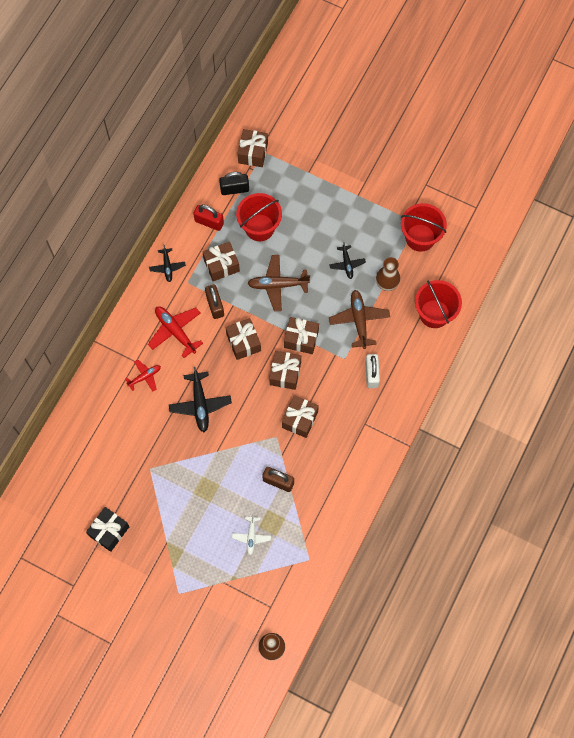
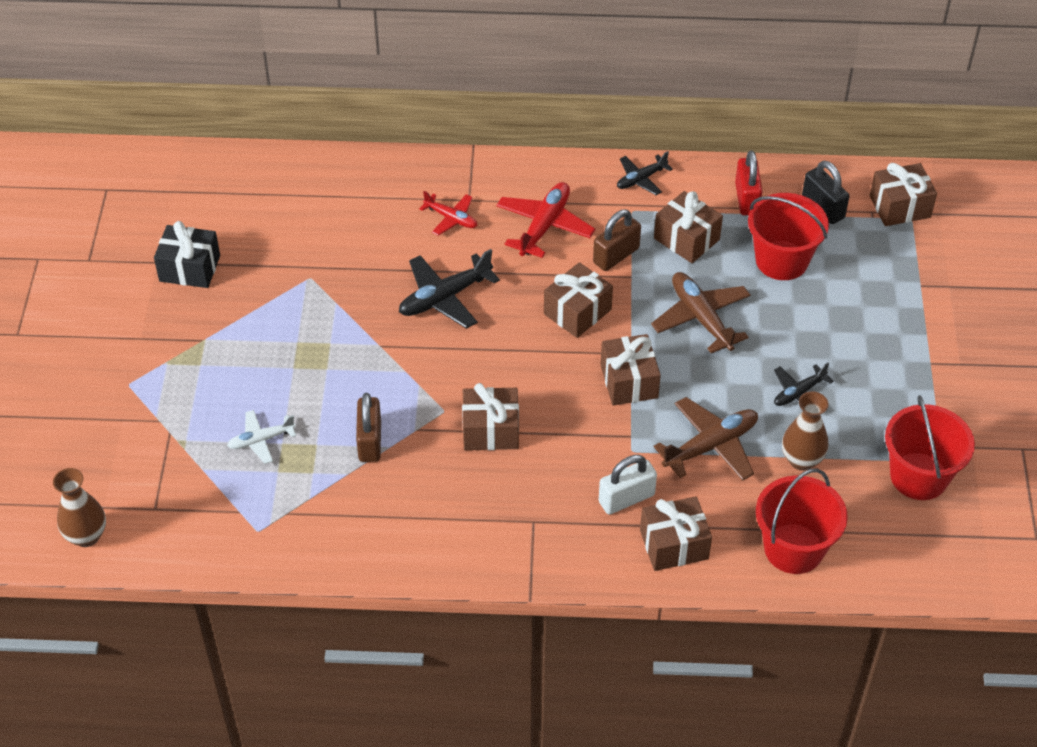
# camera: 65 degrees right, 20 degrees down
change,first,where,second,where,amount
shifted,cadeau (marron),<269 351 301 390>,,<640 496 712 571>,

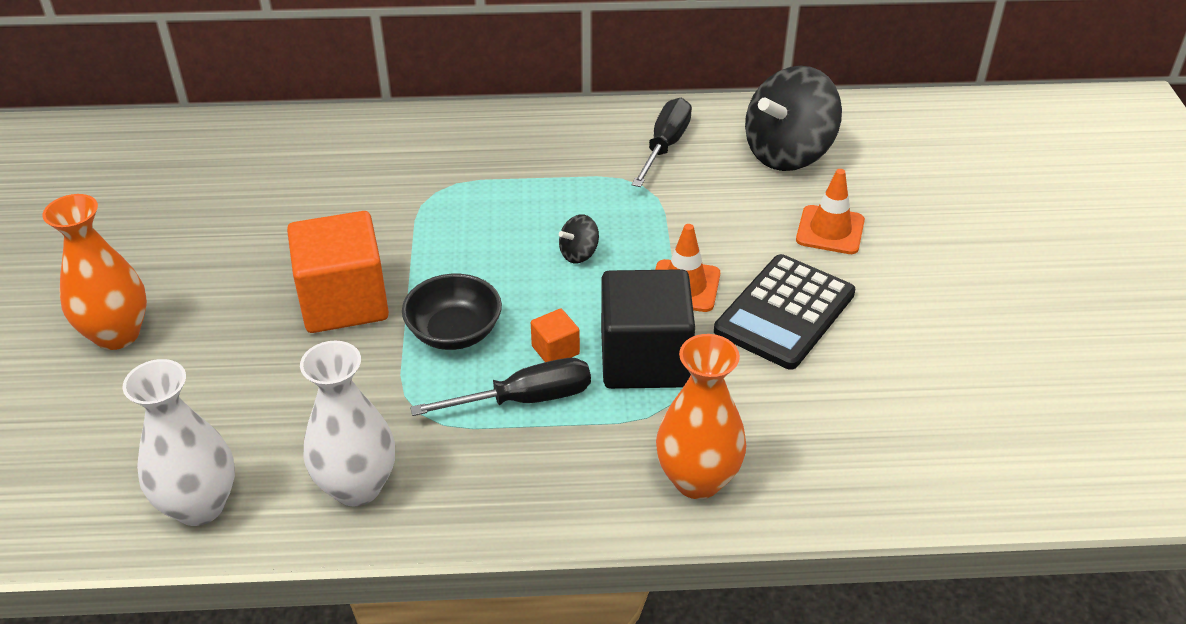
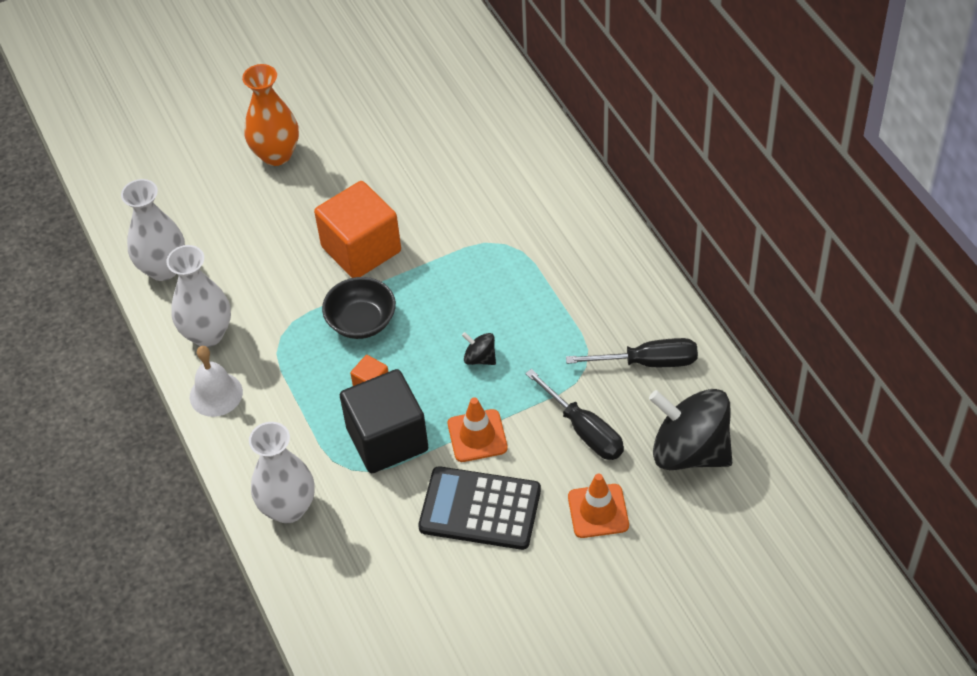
# camera: 70 degrees right, 10 degrees up
change,first,where,second,where,amount
new,,,cloche (blanc),<190 346 243 417>,
repainted,vase (orange),<656 334 746 499>,vase (blanc),<249 422 315 523>,
shifted,tournevis (noir),<410 358 591 416>,,<525 369 624 460>,

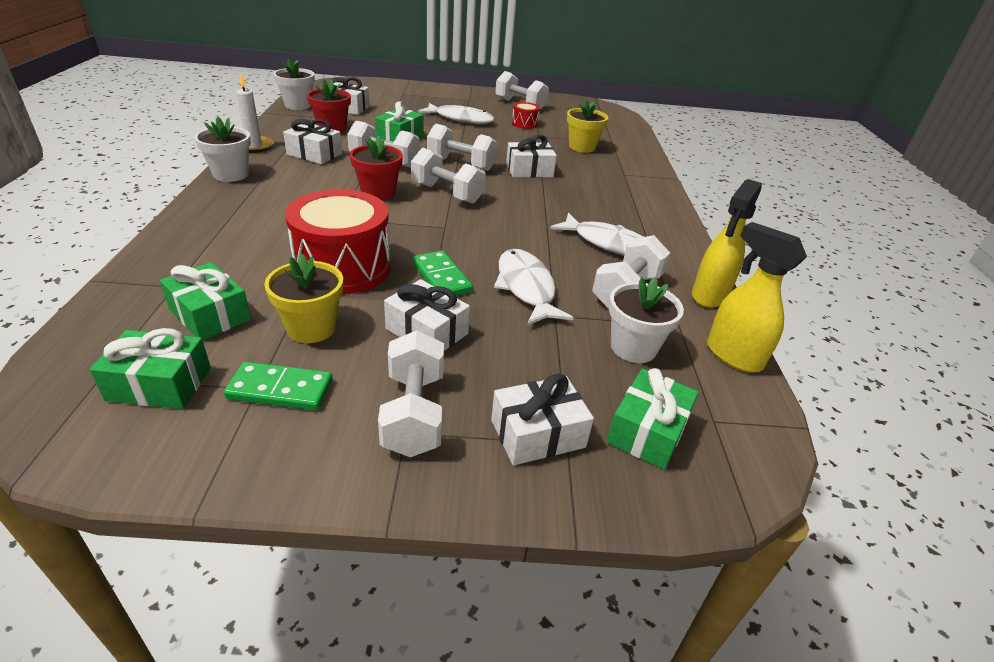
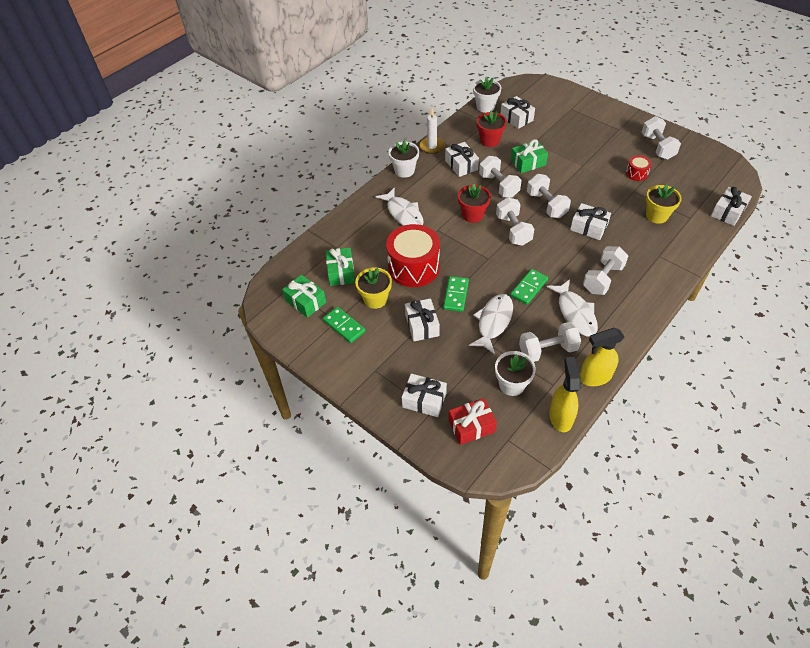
# camera: 45 degrees right, 15 degrees up
change,first,where,second,where,amount
shifted,poisson (blanc),<418 103 495 124>,,<375 187 424 226>,
repainted,cadeau (vert),<607 368 699 470>,cadeau (rouge),<448 398 497 445>,
new,,,domino (vert),<510 269 548 305>,
shifted,haltère (blanc),<378 330 444 457>,,<583 246 628 295>,
new,,,cadeau (blanc),<711 187 752 226>,

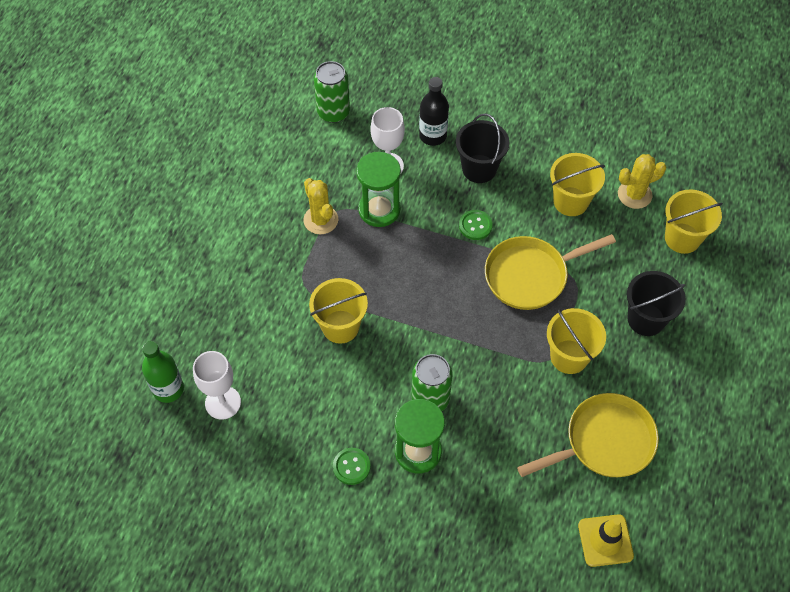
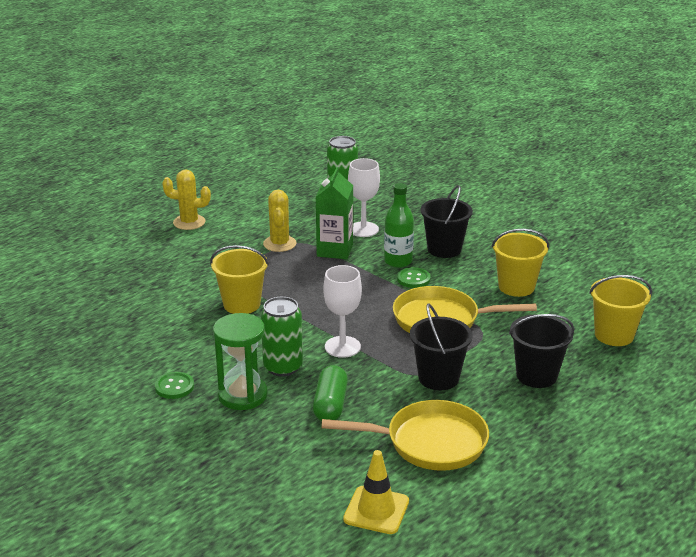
# camera: 25 degrees right, 30 degrees down
change,first,where,second,where,amount
shifted,cactus (jaune),<618 154 667 209>,,<162 170 211 230>,
new,,,gélule (vert),<313 365 348 421>,
swapped,sablier (vert),<356 152 401 227>,brique de lait (vert),<316 167 353 259>,
shifted,verre à pied (blanc),<193 351 241 420>,,<323 265 362 358>,
shifted,bouteille (vert),<142 341 184 403>,,<384 183 414 268>,
repainted,seau (jaune),<547 308 606 374>,seau (noir),<410 303 473 390>,
gone,bouteille (noir),<419 77 449 146>,,,

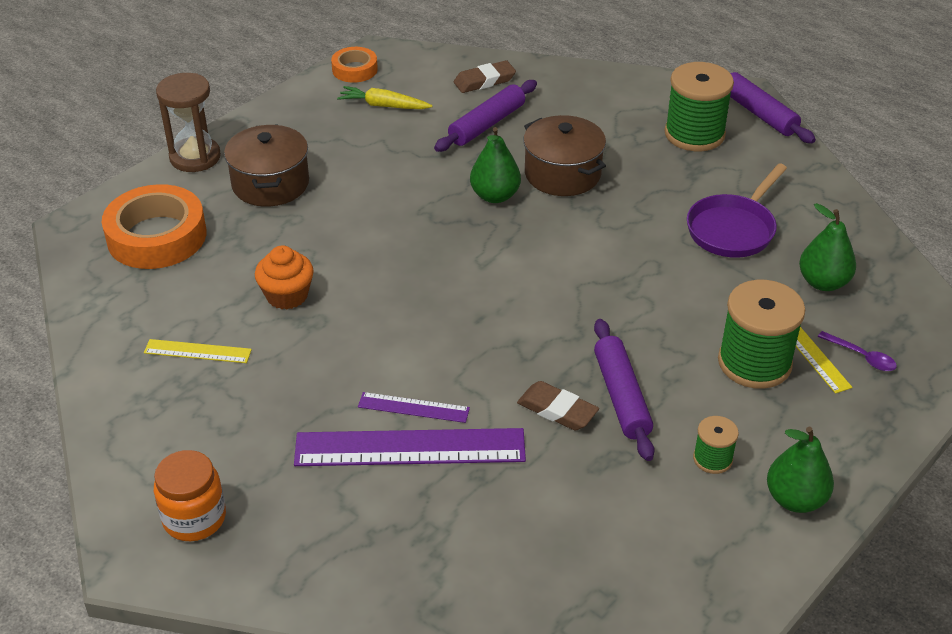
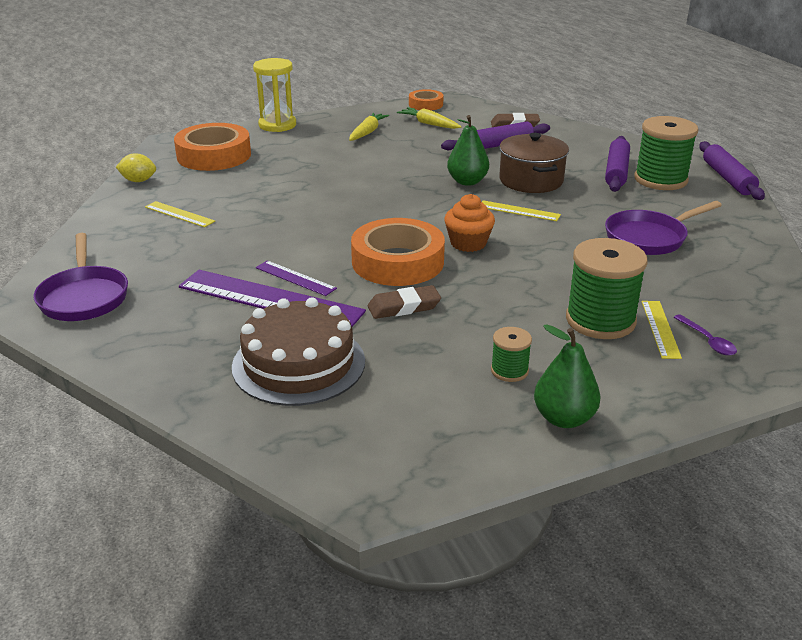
# camera: 25 degrees right, 10 degrees down
change,first,where,second,where,amount
swapped,bocal (orange),<154 450 226 541>,poêle (violet),<33 233 128 321>,
new,,,citron (jaune),<116 153 156 182>,
new,,,gâteau (marron),<232 297 365 406>,
repainted,sablier (marron),<156 73 221 172>,sablier (jaune),<253 58 296 132>,
new,,,carotte (jaune),<349 113 389 141>,
new,,,ruban adhésif (orange),<351 218 445 286>,
rotated,gomme (marron),<517 381 599 431>,,<368 285 441 319>,75 degrees counterclockwise
shifted,muffin (orange),<255 245 314 310>,,<444 194 495 252>,
new,,,règle (jaune),<482 200 561 221>,
shifted,rouleau à pâtisserie (violet),<594 319 655 461>,,<605 136 630 192>,
gone,marmite (marron),<224 124 309 207>,,,
gone,poire (vert),<799 203 856 291>,,,

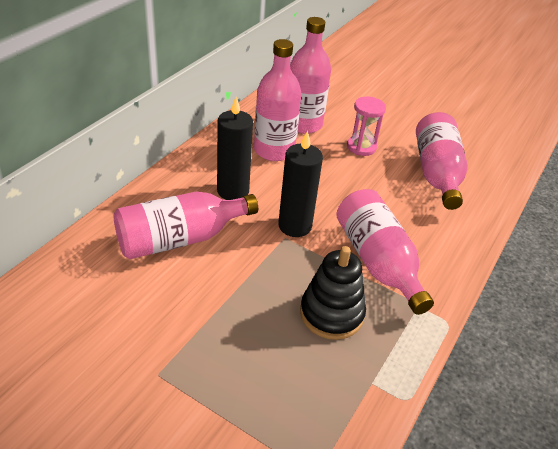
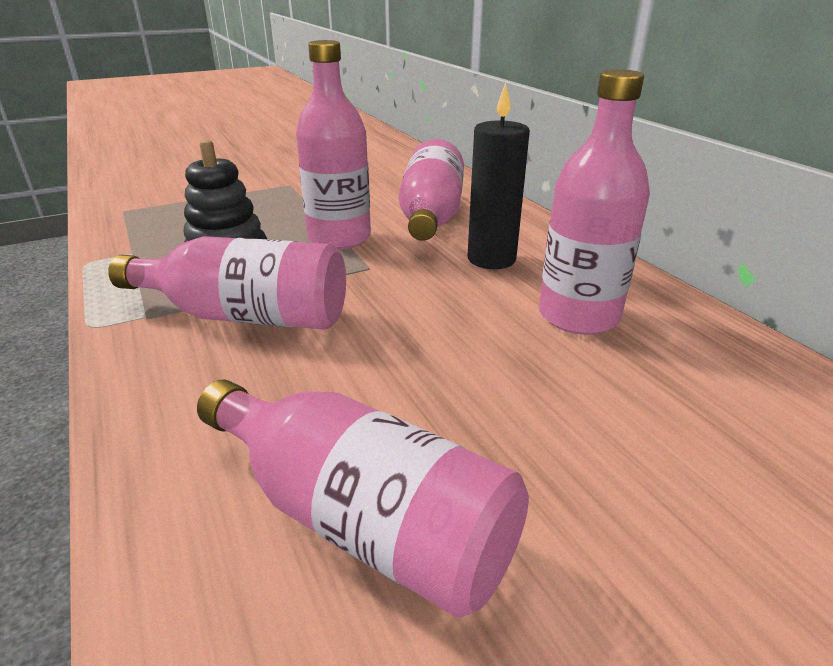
# camera: 125 degrees right, 10 degrees down
change,first,where,second,where,amount
shifted,bouteille (rose),<290 17 331 134>,,<296 40 371 250>,
gone,bougie (noir),<278 130 323 237>,,,
gone,sablier (rose),<347 97 386 156>,,,

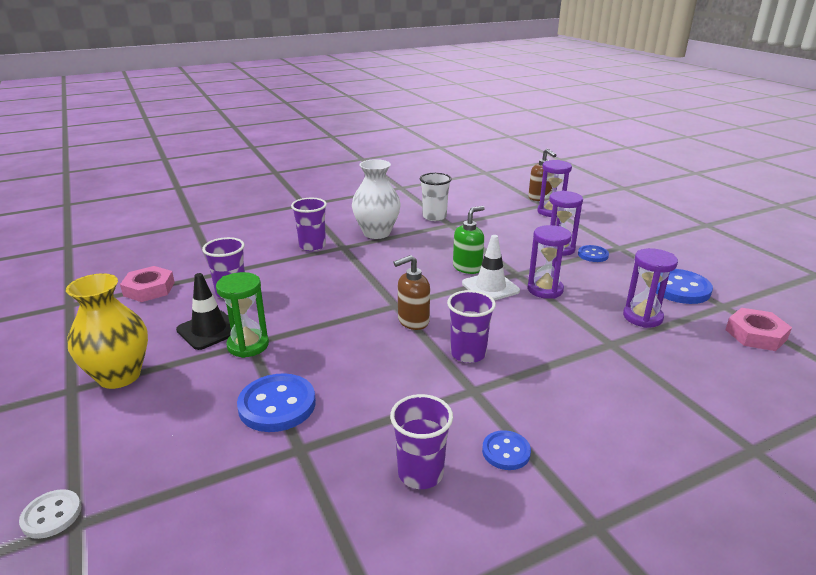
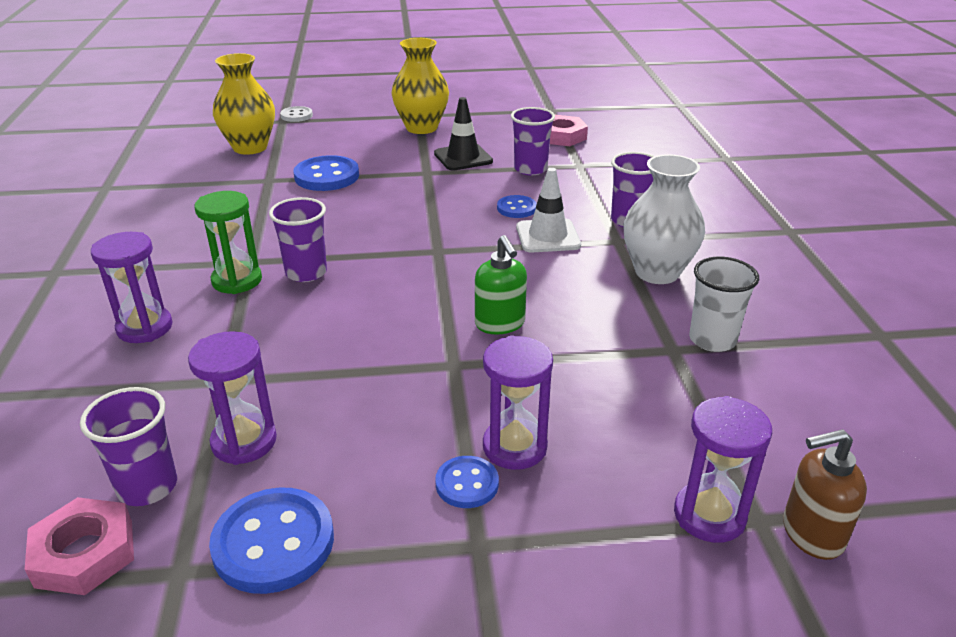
# camera: 110 degrees right, 5 degrees up
change,first,where,second,where,amount
shifted,gobelet (violet),<390 394 453 489>,,<80 387 177 506>,
shifted,sablier (violet),<528 225 572 299>,,<91 232 172 343>,
shifted,sablier (vert),<216 272 269 358>,,<195 191 262 294>,
new,,,vase (jaune),<213 53 275 155>,
shifted,bouton (bleu),<482 430 531 470>,,<497 195 537 218>,
shifted,cône de chantier (blanc),<462 235 520 300>,,<516 168 581 253>,
gone,distributeur de savon (marron),<393 255 430 330>,,,

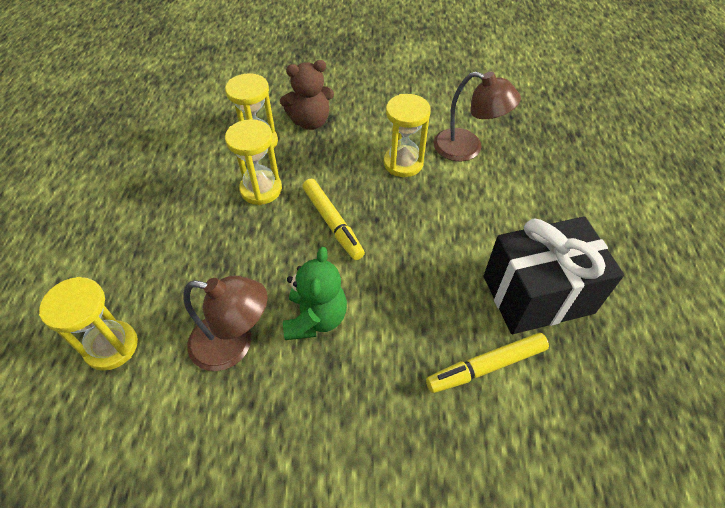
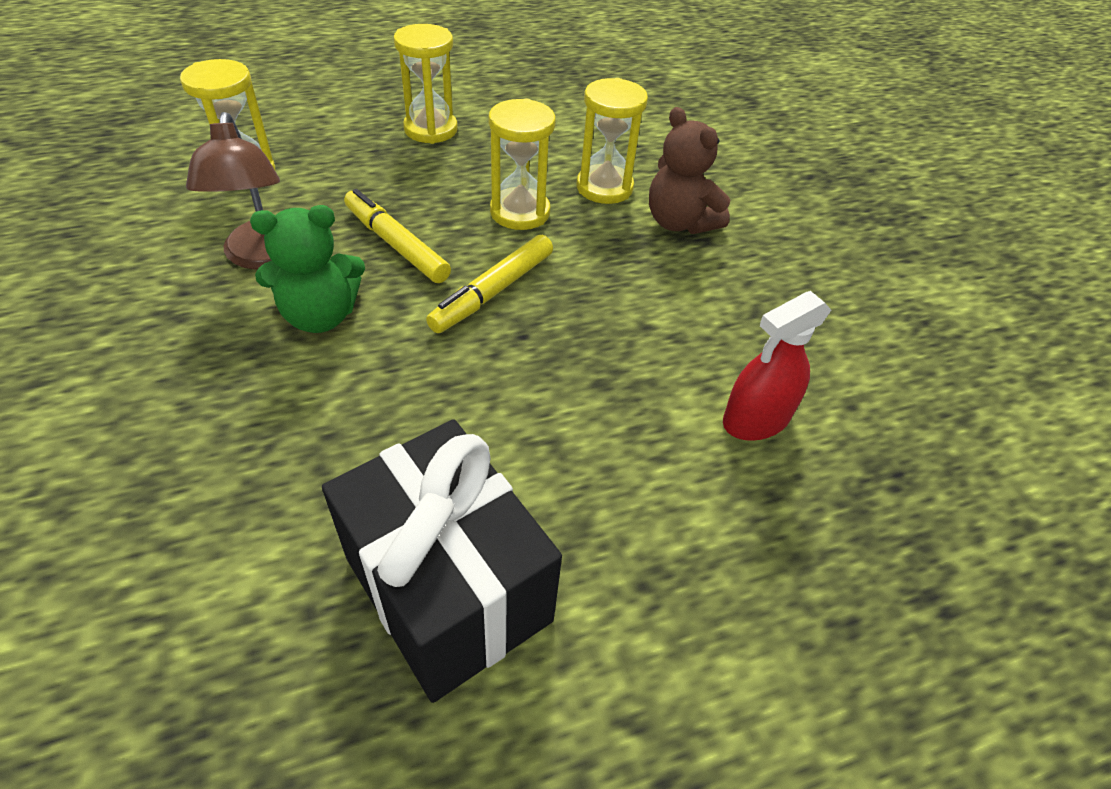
# camera: 65 degrees right, 5 degrees down
change,first,where,second,where,amount
shifted,feutre (jaune),<426 333 549 393>,,<344 189 451 283>,
shifted,sablier (jaune),<384 94 431 177>,,<393 24 458 144>,
swapped,lampe (marron),<433 72 521 161>,vaporisateur (rouge),<723 291 831 441>,

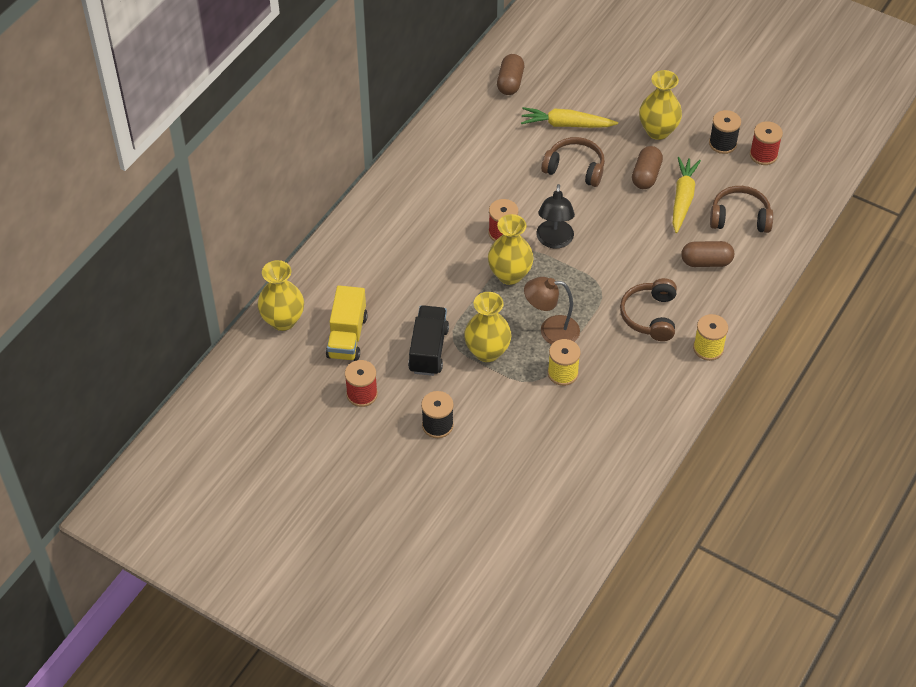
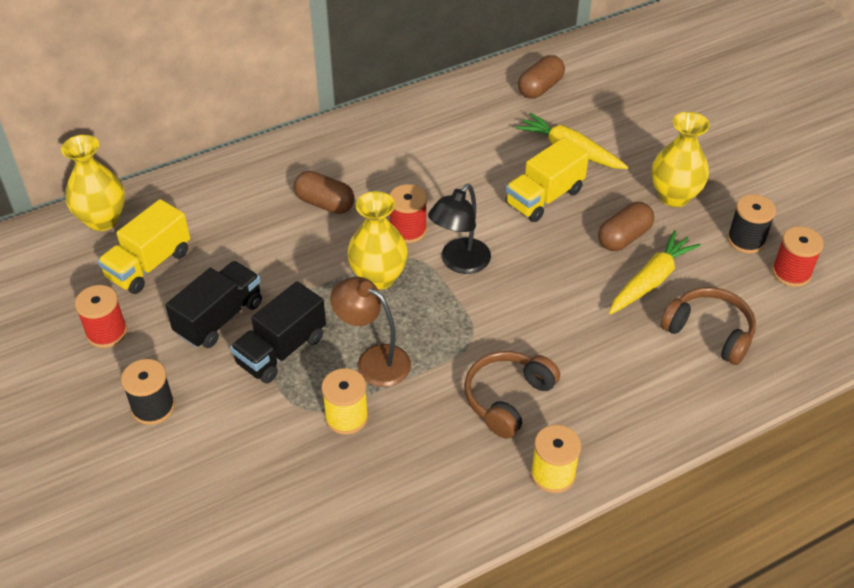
# camera: 30 degrees right, 5 degrees down
change,first,where,second,where,amount
swapped,vase (jaune),<464 292 512 362>,camion (noir),<230 281 326 384>,
shifted,gélule (marron),<681 241 734 267>,,<294 171 355 214>,
swapped,casque audio (marron),<541 137 605 187>,camion (jaune),<505 137 589 222>,

